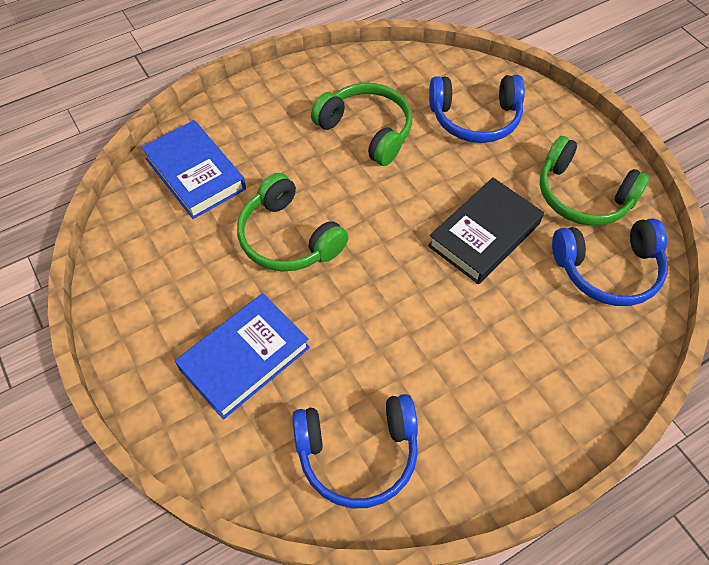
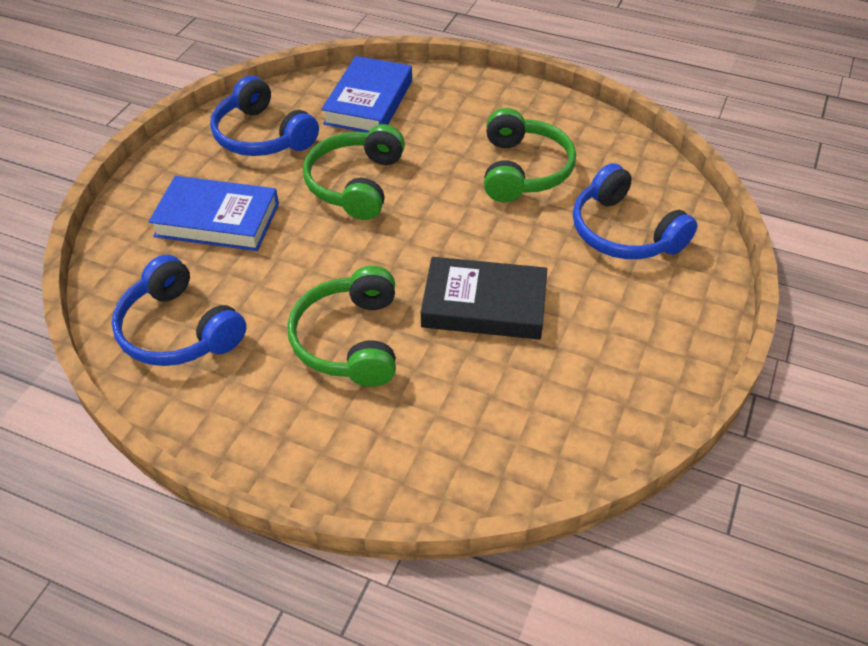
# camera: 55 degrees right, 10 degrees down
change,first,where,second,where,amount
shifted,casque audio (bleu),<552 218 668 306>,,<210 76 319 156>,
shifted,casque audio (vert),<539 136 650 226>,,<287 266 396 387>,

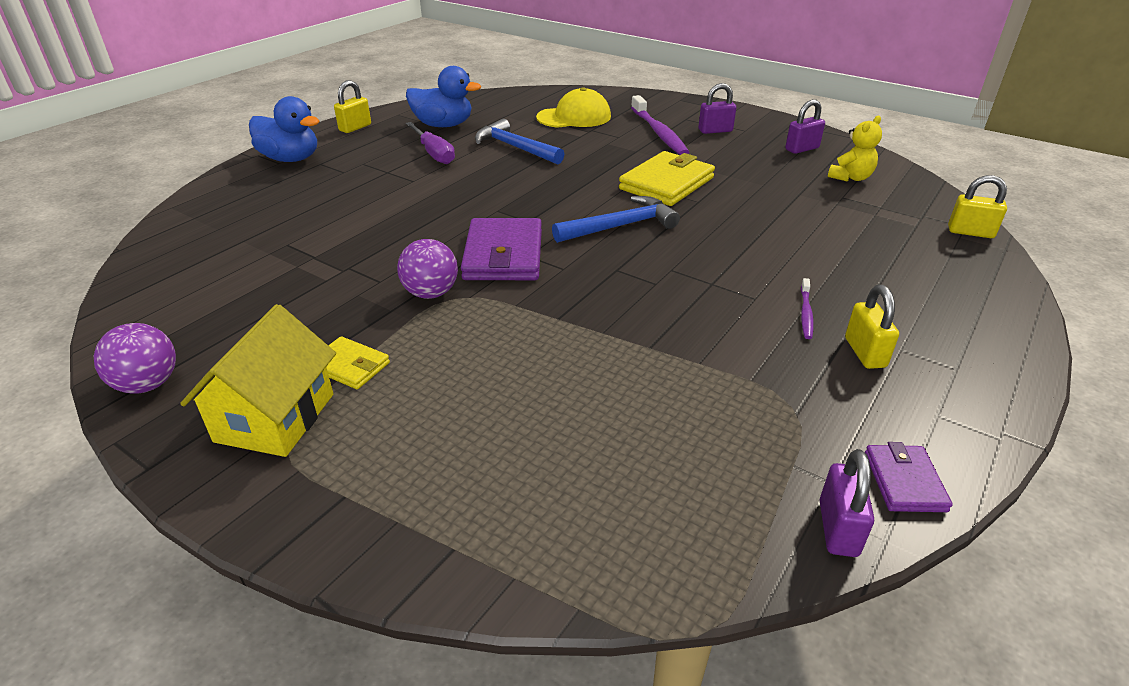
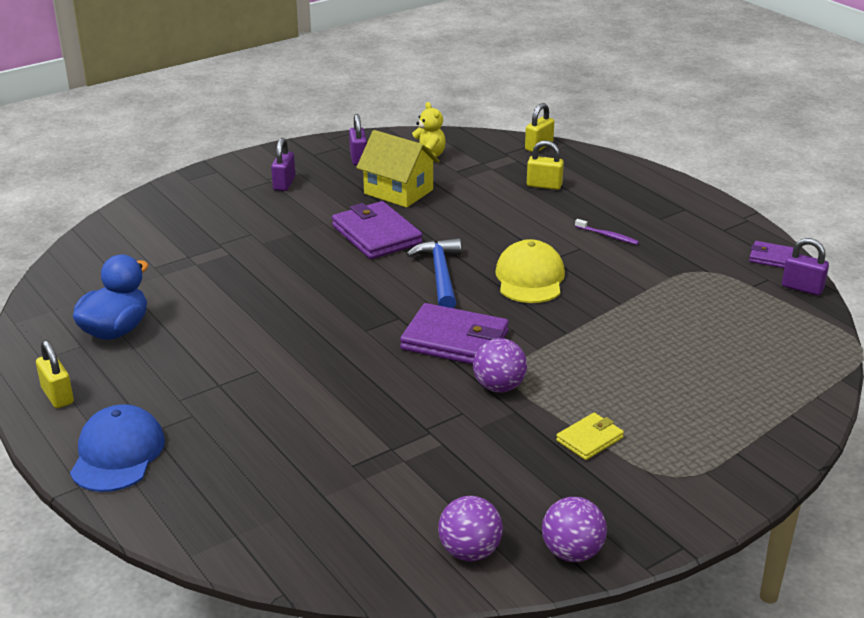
# camera: 70 degrees left, 5 degrees down
change,first,where,second,where,amount
swapped,canard (bleu),<249 96 319 162>,casquette (bleu),<70 404 165 492>,
repainted,portefeuille (jaune),<619 151 715 206>,portefeuille (violet),<332 201 423 259>,
shifted,maison (jaune),<180 304 336 457>,,<356 130 440 208>,
new,,,balle (violet),<438 496 503 561>,
shifted,casquette (jaune),<536 87 611 128>,,<495 239 565 303>,
shifted,cadenas (jaune),<845 285 899 369>,,<527 140 564 190>,
gone,tournevis (violet),<406 122 455 164>,,,
gone,marteau (bleu),<475 119 564 165>,,,
gone,brosse à dents (violet),<631 95 689 155>,,,

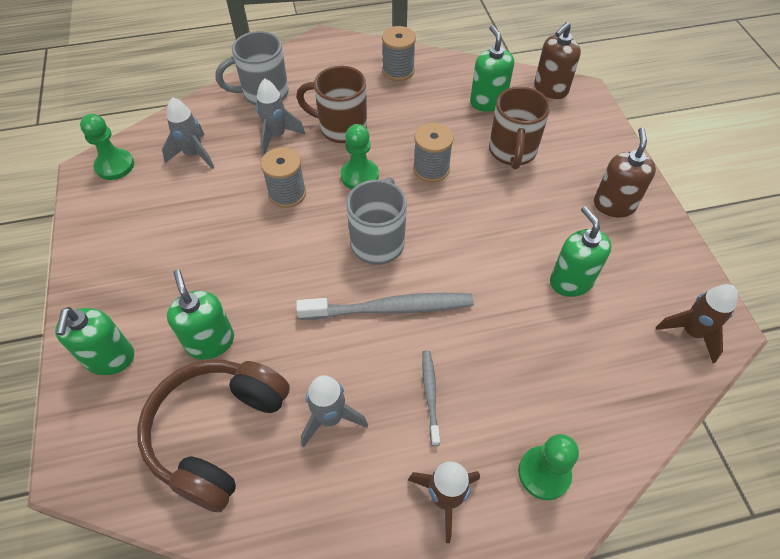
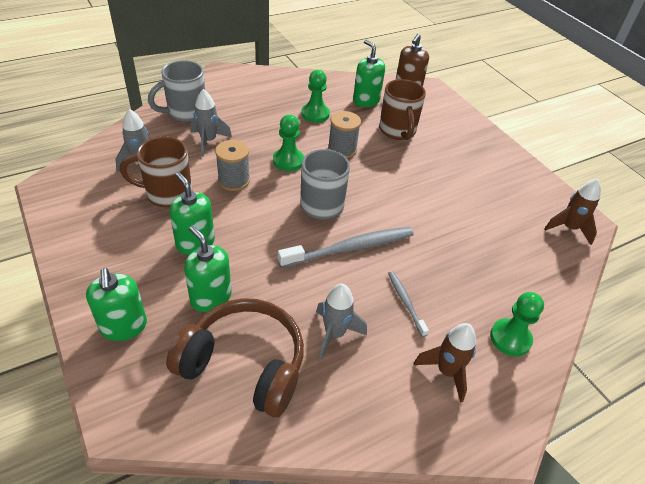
# camera: 20 degrees left, 10 degrees down
change,first,where,second,where,amount
shifted,tasse (marron),<296 66 367 143>,,<120 137 192 208>,
rotated,casque audio (marron),<137 360 290 512>,,<166 298 304 417>,105 degrees clockwise
shifted,distributeur de savon (vert),<550 206 612 297>,,<170 172 215 255>,
shifted,pion (vert),<80 114 134 180>,,<301 70 330 123>,
gone,bobine (gris),<382 26 416 81>,,,
gone,distributeur de savon (marron),<594 127 656 218>,,,

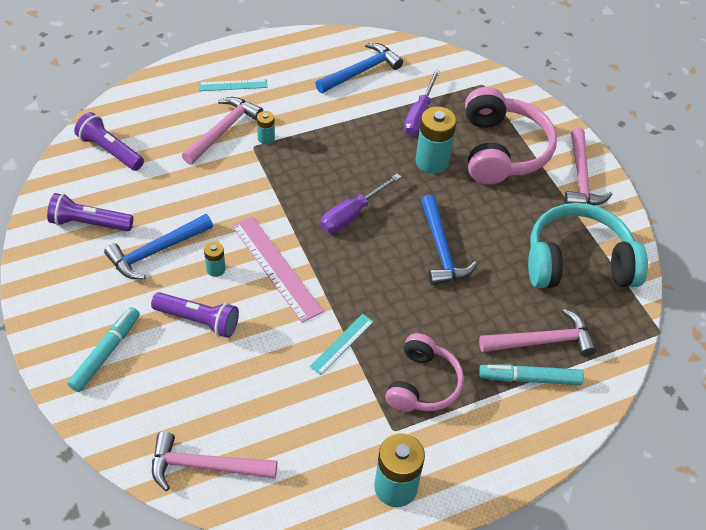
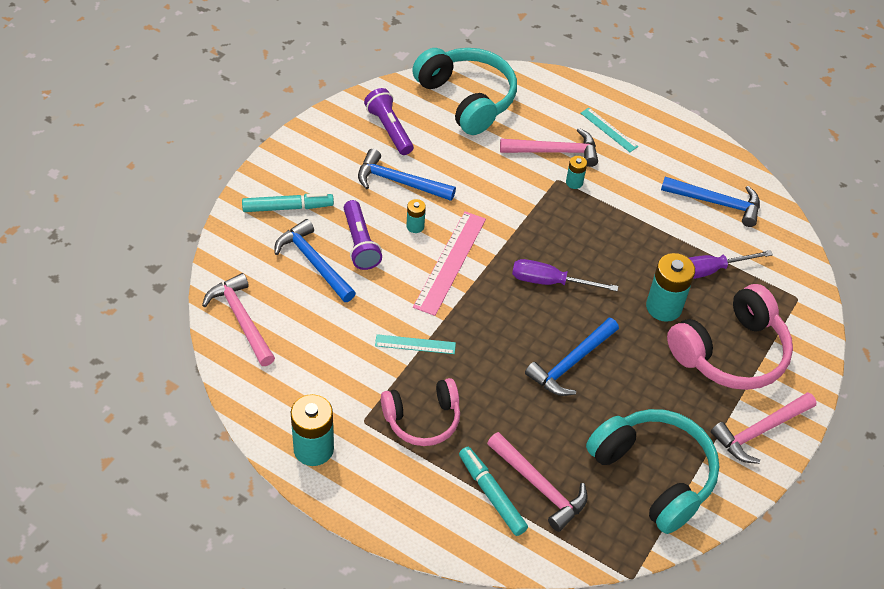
# camera: 55 degrees right, 0 degrees up
change,first,where,second,where,amount
new,,,marteau (bleu),<274 219 356 302>,
swapped,lampe de poche (violet),<74 112 144 171>,casque audio (turquoise),<412 48 517 135>,

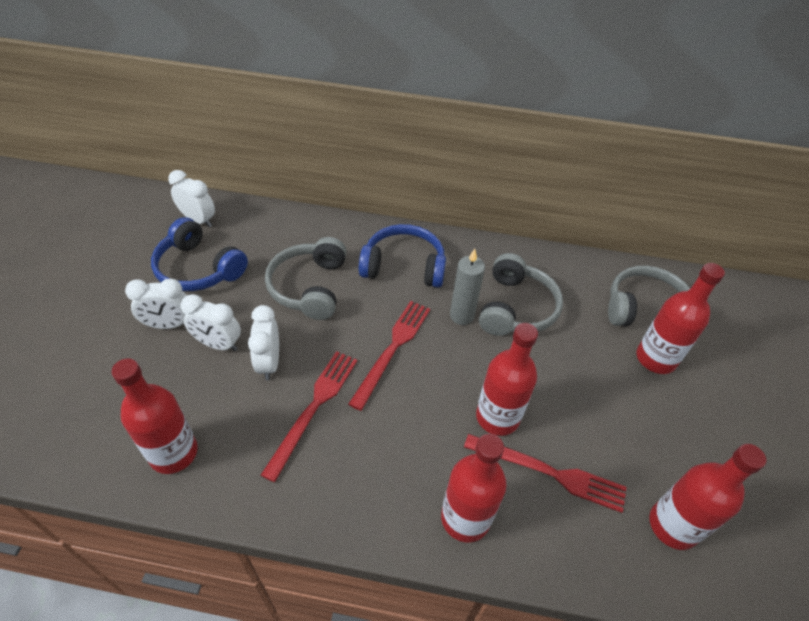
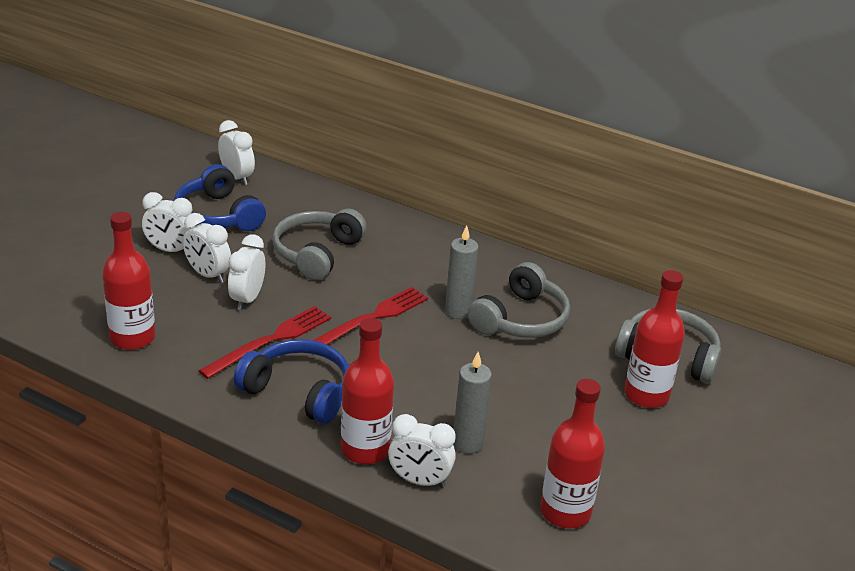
# camera: 20 degrees right, 15 degrees down
change,first,where,second,where,amount
shifted,casque audio (bleu),<359 224 446 288>,,<234 339 349 424>,
new,,,réveil (blanc),<388 414 456 488>,
swapped,fourchette (rouge),<464 434 627 513>,bougie (gris),<453 352 492 454>,
gone,bouteille (rouge),<476 323 538 436>,,,

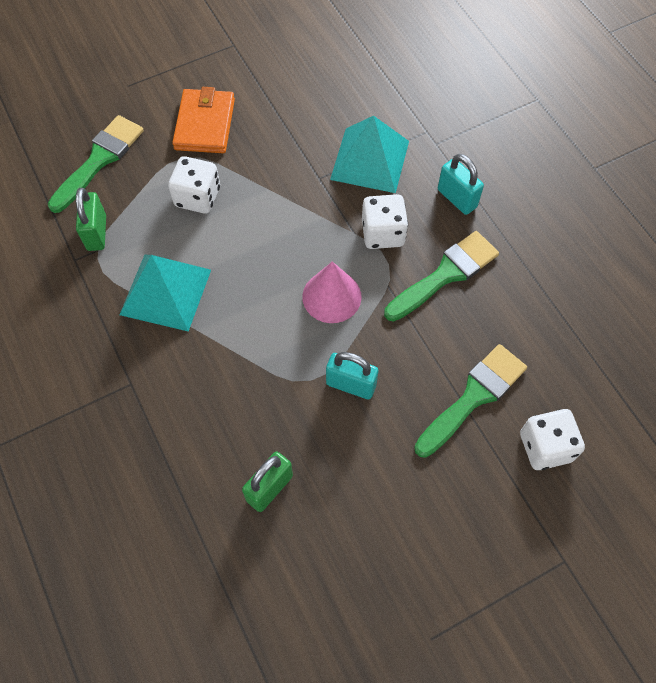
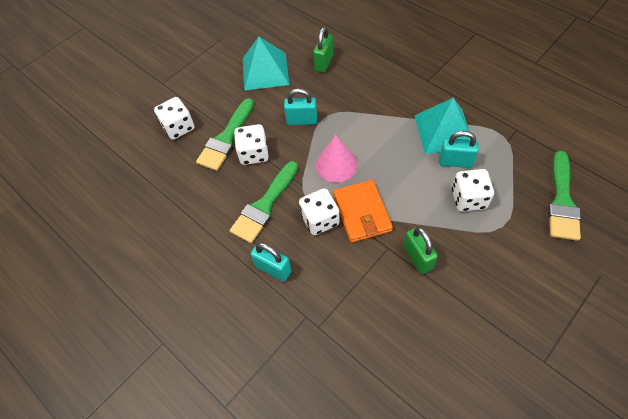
# camera: 165 degrees right, 5 degrees down
change,first,where,second,where,amount
new,,,dé (blanc),<234 124 269 165>,
shifted,pyramide (turquoise),<330 116 409 193>,,<243 37 289 91>,
shifted,portefeuille (orange),<172 87 235 153>,,<333 180 393 243>,
shifted,cadenas (vert),<76 188 106 251>,,<403 227 438 274>,
new,,,cadenas (turquoise),<439 131 479 168>,

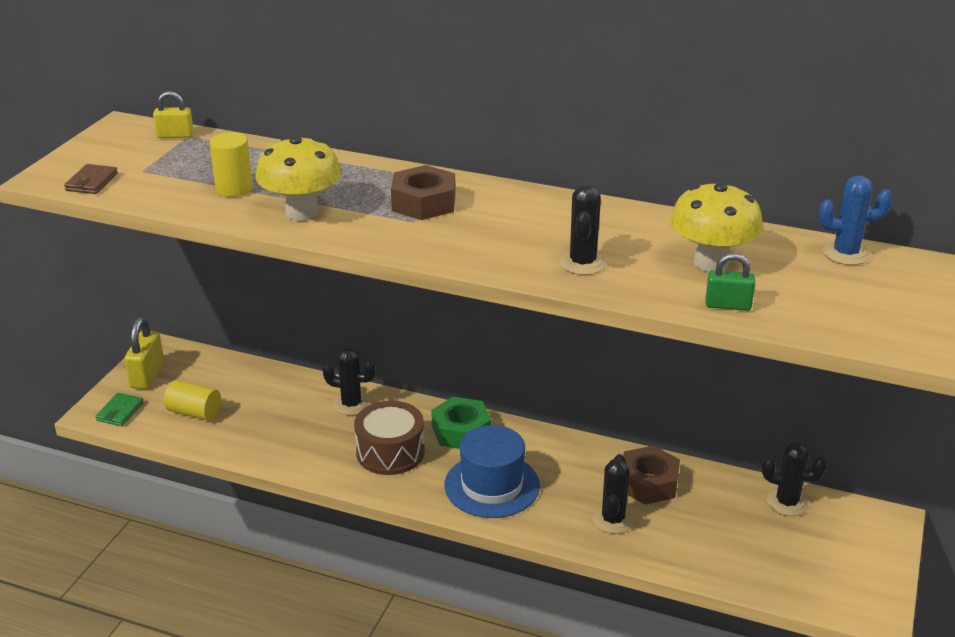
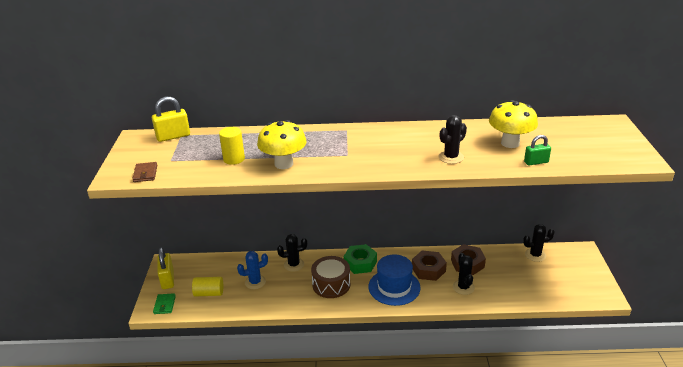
# camera: 20 degrees left, 0 degrees up
change,first,where,second,where,amount
scaled,cadenas (jaune),<153 91 194 138>,,<152 97 190 142>,x1.55
shifted,cactus (bleu),<818 175 893 265>,,<237 251 268 289>,
shifted,écrou (marron),<391 165 456 220>,,<412 251 447 281>,
rotated,cactus (noir),<559 184 607 275>,,<438 115 467 164>,60 degrees clockwise

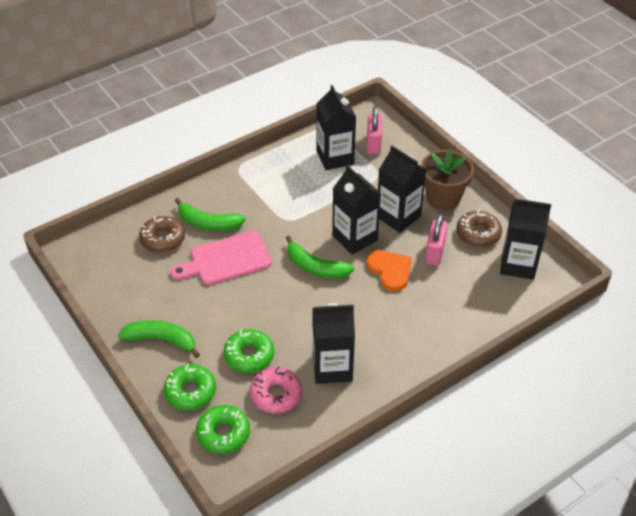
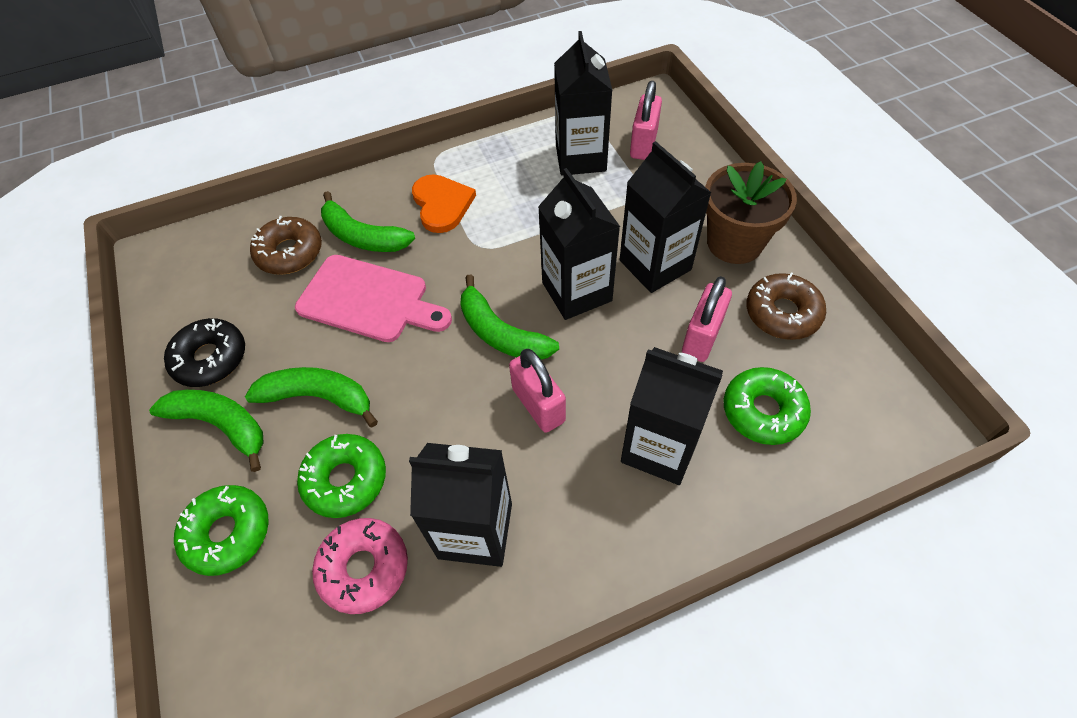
# camera: 15 degrees right, 10 degrees up
change,first,where,second,where,amount
new,,,beignet (noir),<164 318 245 387>,
new,,,banane (vert),<245 367 378 427>,
rotated,planche à découper (rose),<170 231 272 285>,,<295 255 452 342>,150 degrees counterclockwise
shifted,cœur (orange),<367 250 412 291>,,<412 174 476 233>,
new,,,cadenas (rose),<509 349 566 433>,
shifted,brique de lait (noir),<500 199 551 280>,,<621 347 723 485>,
shifted,beignet (vert),<196 405 250 454>,,<724 367 811 445>,

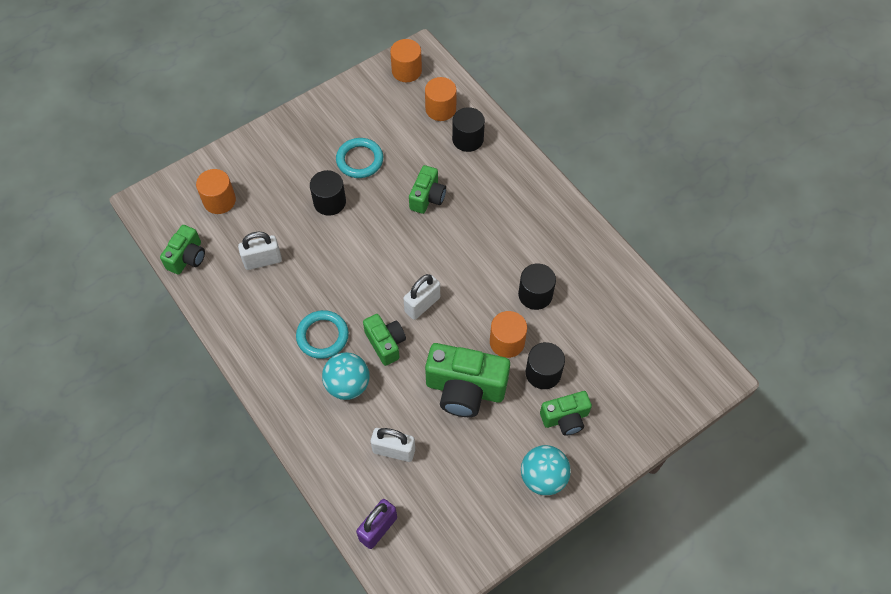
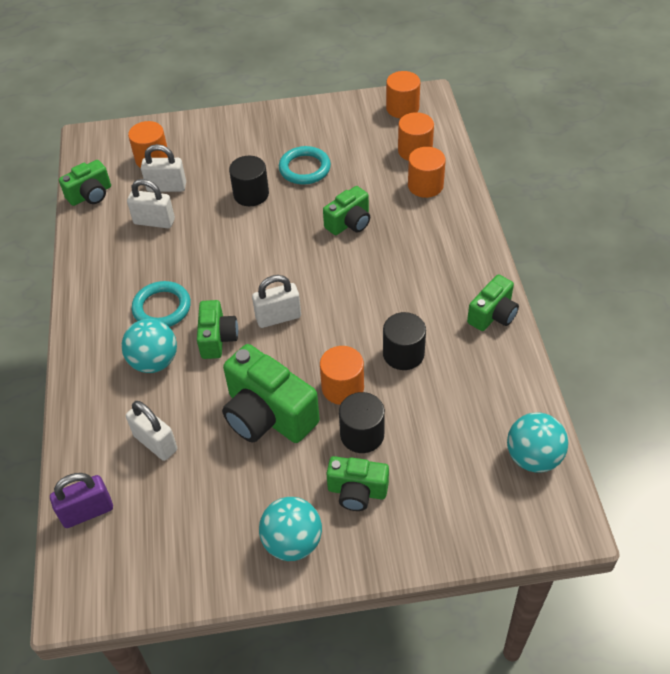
# camera: 30 degrees right, 10 degrees down
change,first,where,second,where,amount
new,,,cadenas (blanc),<141 144 186 192>,
repainted,cylindre (noir),<452 107 485 152>,cylindre (orange),<408 147 446 198>,
new,,,appareil photo (vert),<467 275 519 331>,
new,,,balle (turquoise),<507 413 568 473>,

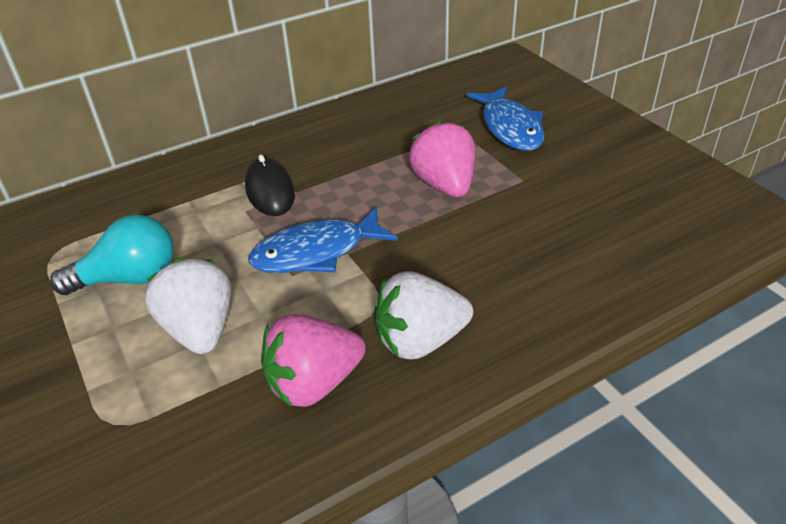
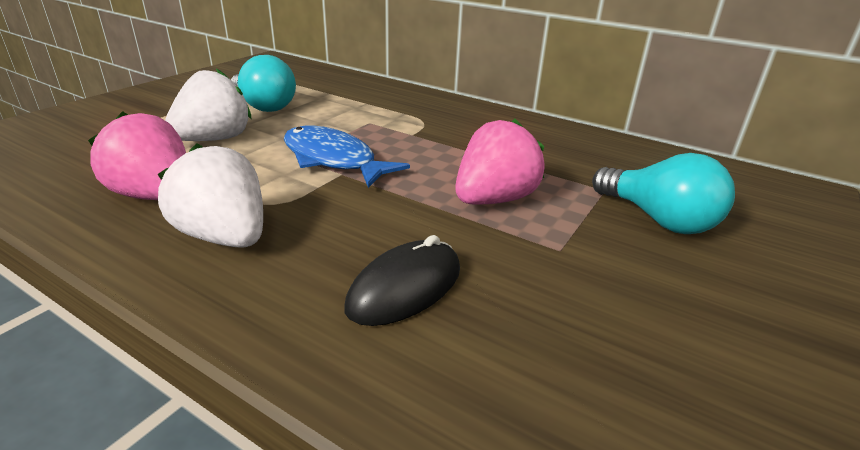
# camera: 60 degrees right, 10 degrees down
change,first,where,second,where,amount
shifted,souris (noir),<245 154 295 216>,,<345 235 460 326>,
swapped,poisson (bleu),<466 86 545 151>,ampoule (turquoise),<592 153 735 234>,

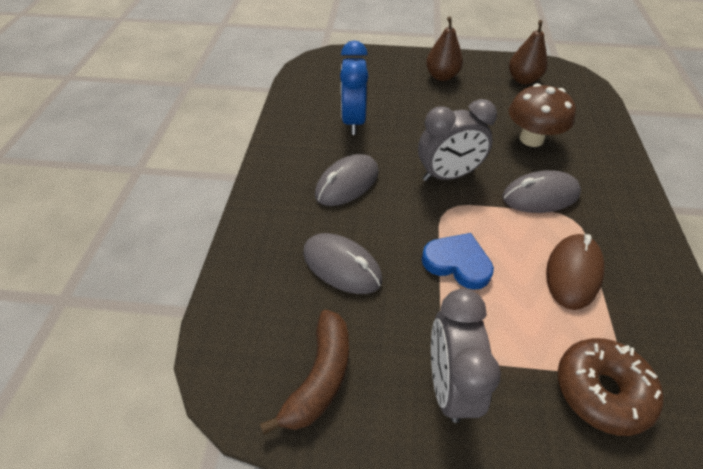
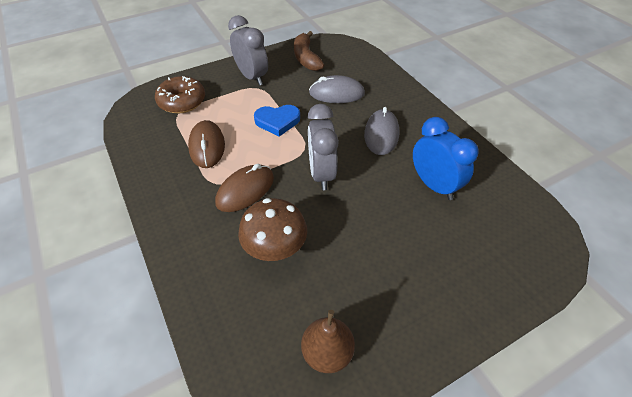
# camera: 145 degrees right, 0 degrees up
change,first,where,second,where,amount
repainted,souris (gris),<502 170 581 213>,souris (marron),<215 164 274 212>,
rotated,réveil (gris),<418 99 497 181>,,<308 104 339 190>,45 degrees counterclockwise
gone,poire (marron),<426 16 463 81>,,,

